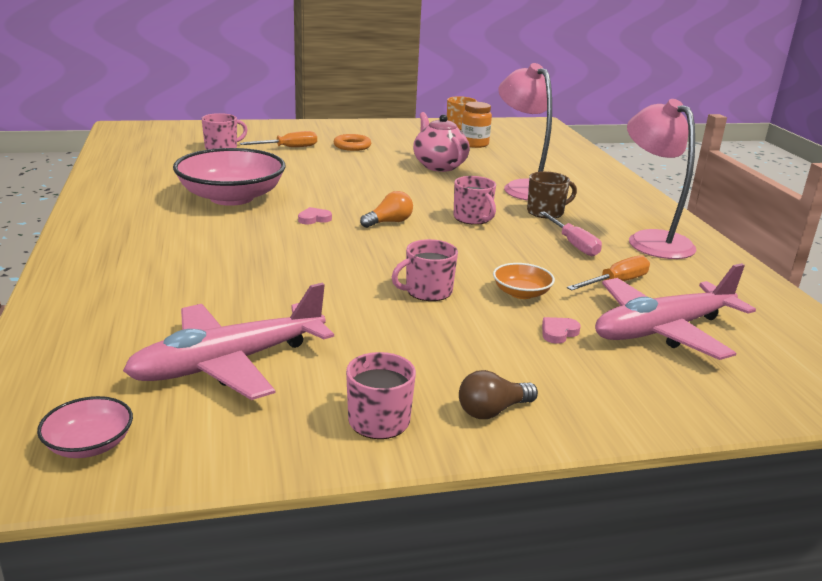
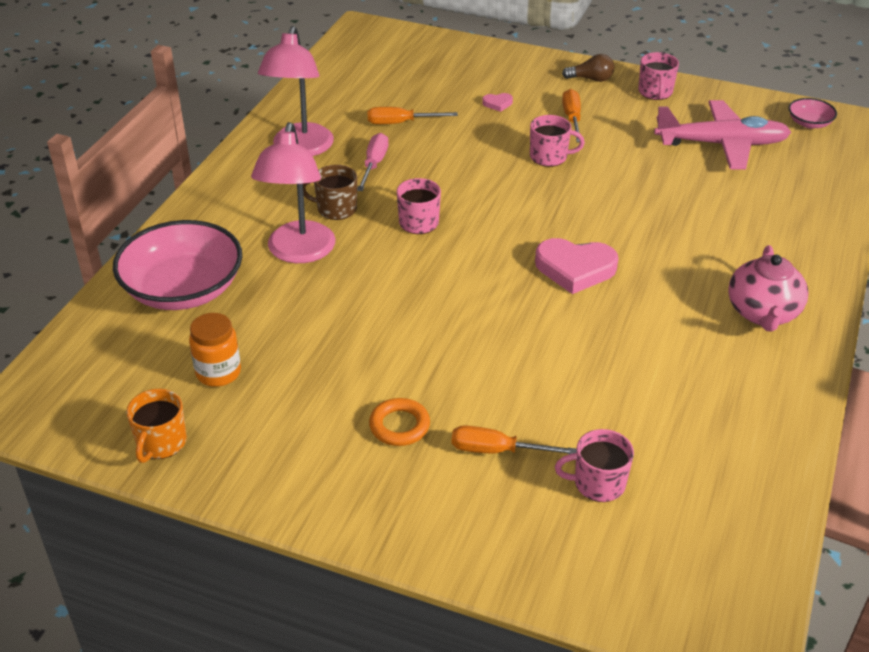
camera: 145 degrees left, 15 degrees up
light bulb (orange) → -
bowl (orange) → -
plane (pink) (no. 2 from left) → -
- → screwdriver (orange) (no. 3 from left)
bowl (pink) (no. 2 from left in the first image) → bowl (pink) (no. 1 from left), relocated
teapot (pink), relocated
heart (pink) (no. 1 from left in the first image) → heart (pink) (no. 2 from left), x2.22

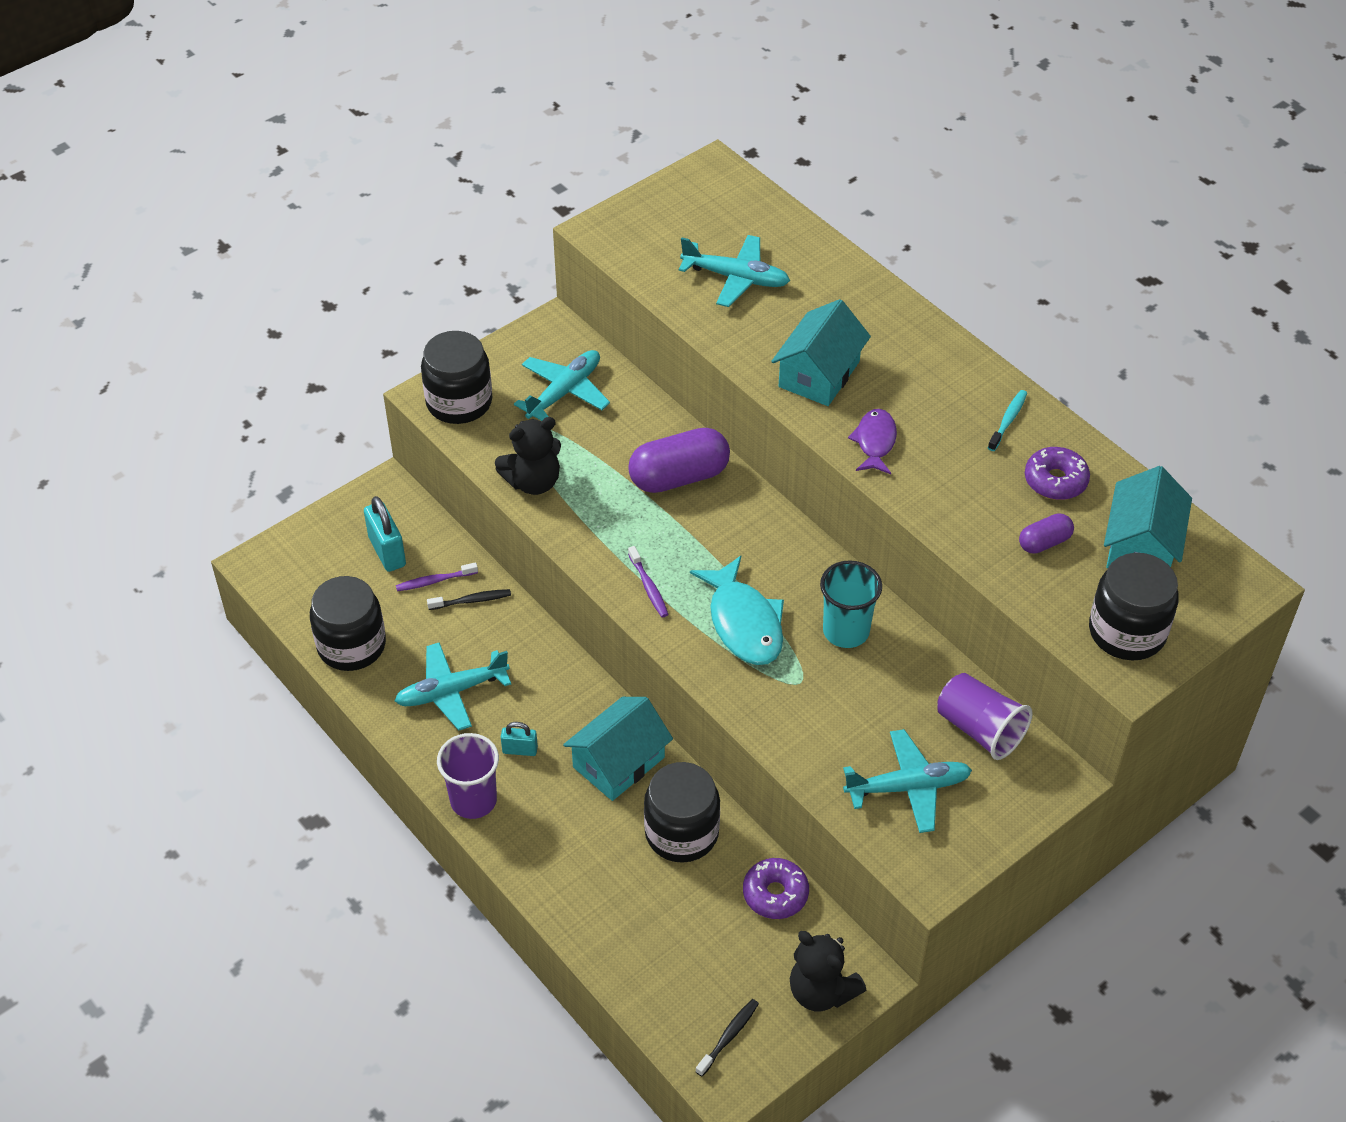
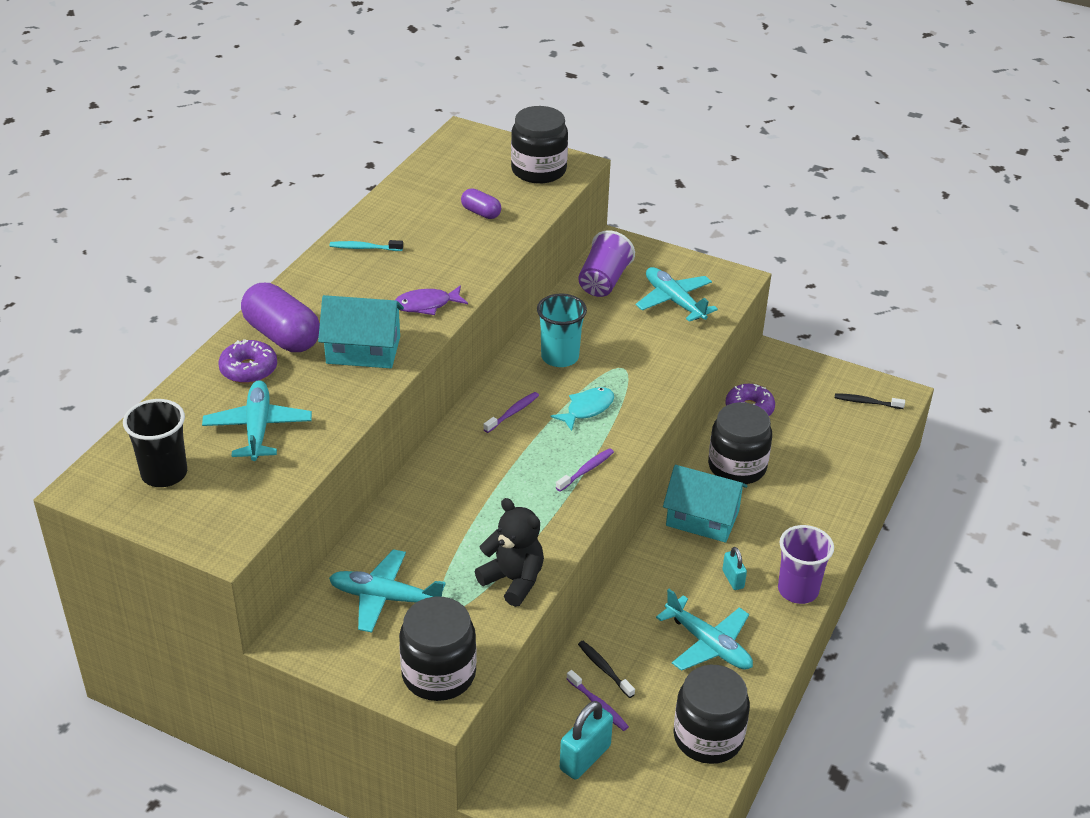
camera: 115 degrees left, 10 degrees down
teddy bear (black) (no. 2 from left) → -
house (turquoise) (no. 3 from left) → -
- → cup (black)
- → toothbrush (purple) (no. 1 from left)
capsule (purple) (no. 1 from left), relocated
donut (purple) (no. 2 from left in the first image) → donut (purple) (no. 1 from left), relocated
fish (turquoise), x0.62

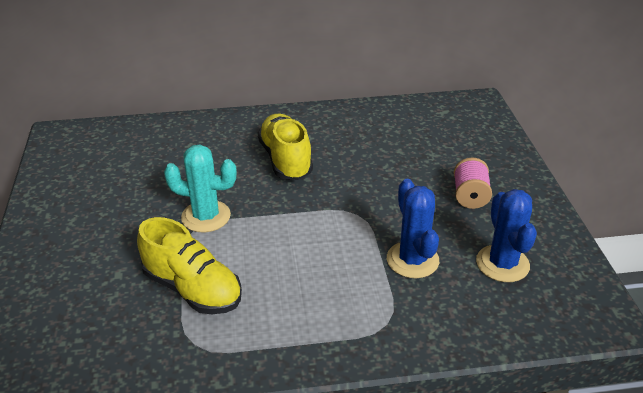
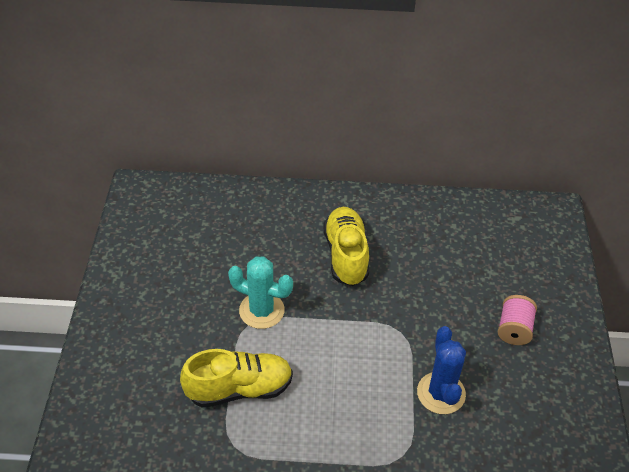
camera: 10 degrees right, 10 degrees up
cactus (blue) (no. 2 from left) → -
shoe (yellow) (no. 1 from left), 60 degrees counterclockwise

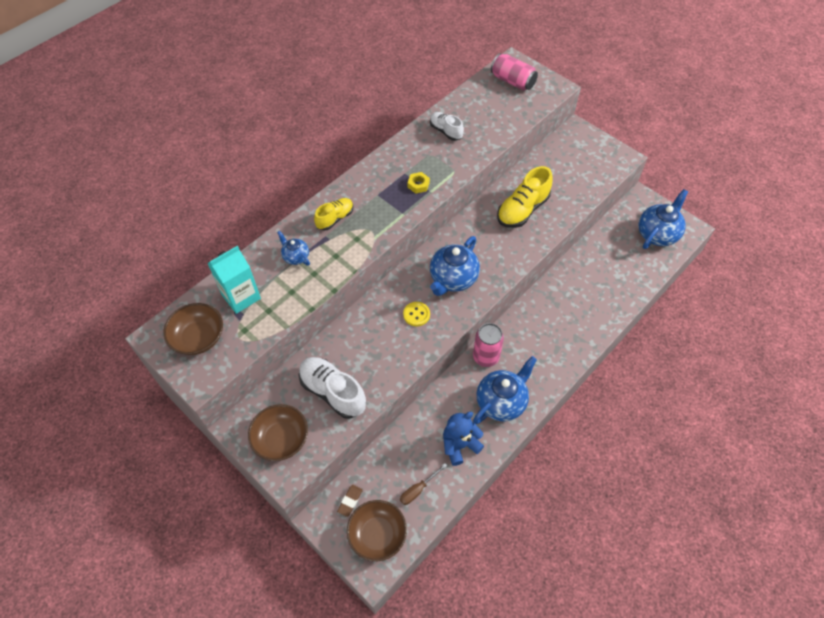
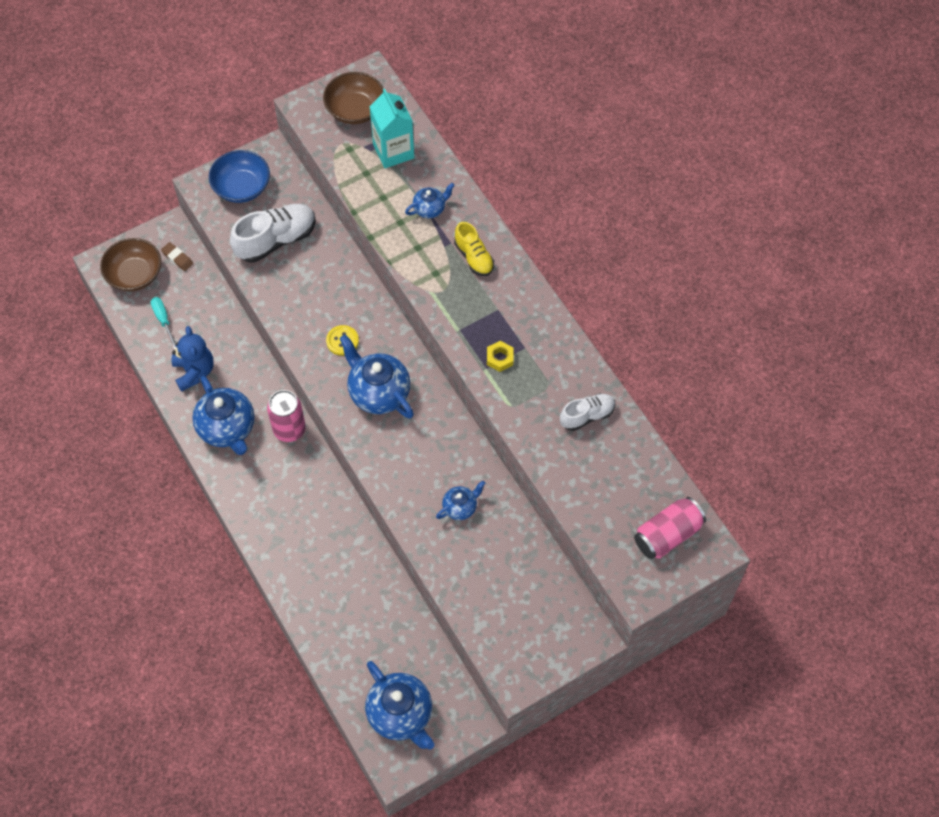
camera: 105 degrees right, 5 degrees up
shoe (yellow) (no. 2 from left) → teapot (blue) (no. 5 from left)
bowl (brown) (no. 2 from left) → bowl (blue)
screwdriver (brown) → screwdriver (turquoise)

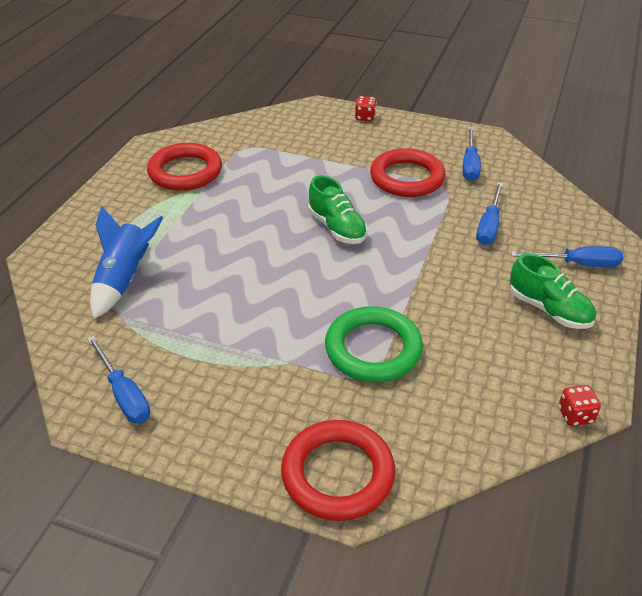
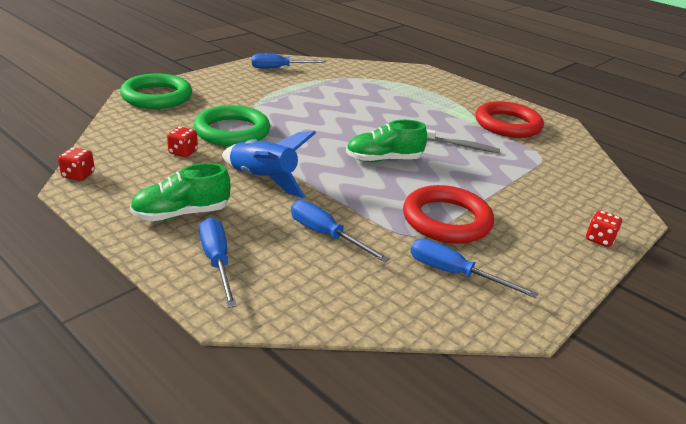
camera: 110 degrees right, 10 degrees down
- → dice (red) (no. 2 from left)
- → toothbrush (grey)
rocket (blue), relocated
ring (red) (no. 2 from left) → ring (green) (no. 1 from left)
screwdriver (blue) (no. 4 from left in the first image) → screwdriver (blue) (no. 1 from left), 135 degrees clockwise

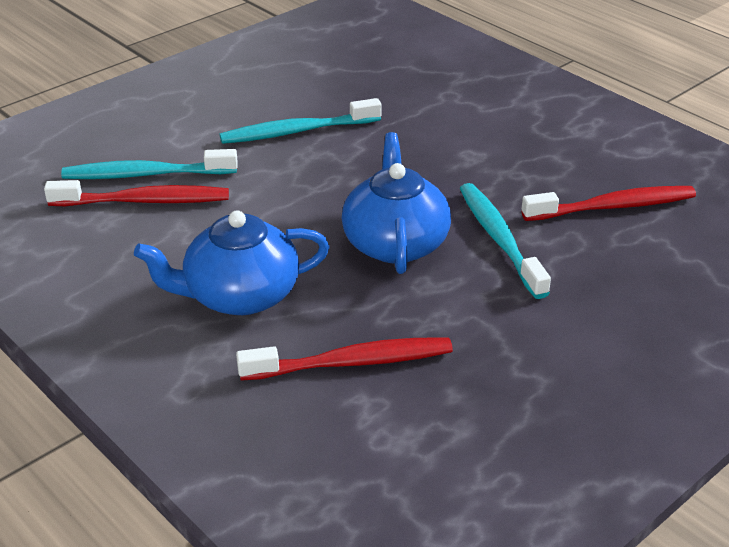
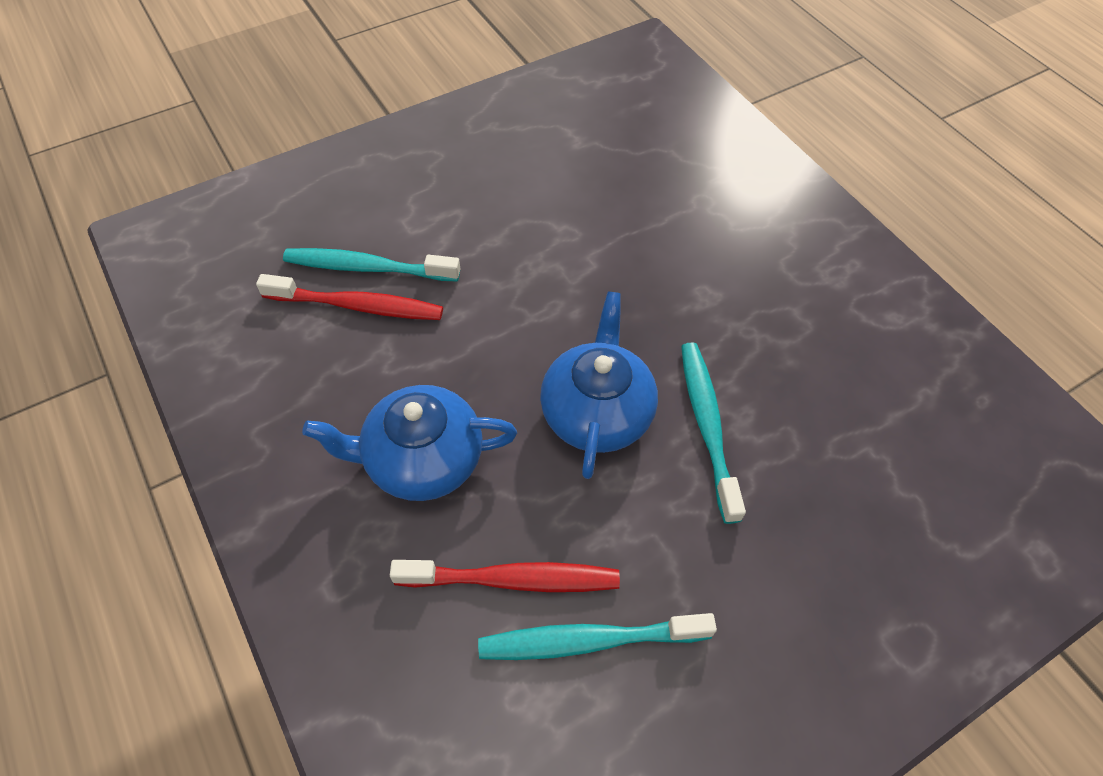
camera: 10 degrees right, 20 degrees up
toothbrush (red) (no. 3 from left) → -
toothbrush (turquoise) (no. 2 from left), relocated

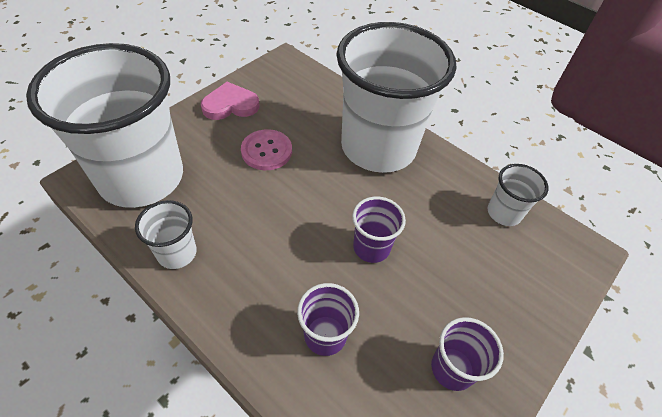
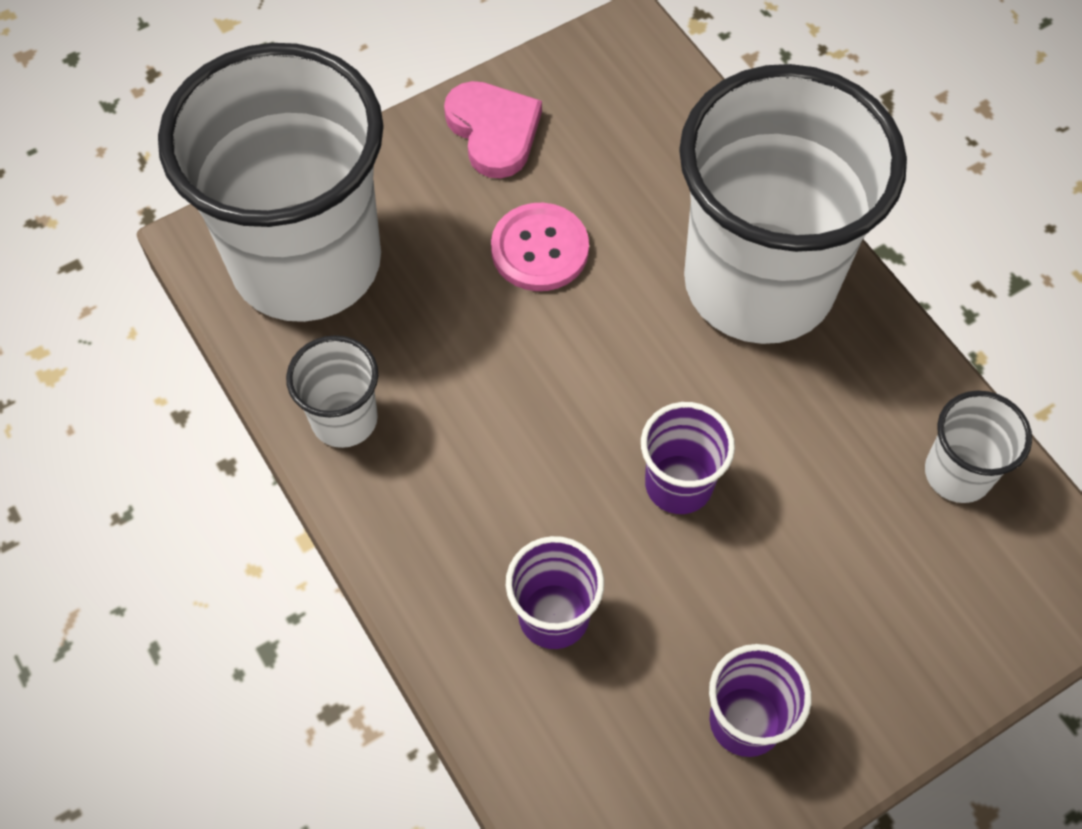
camera: 20 degrees right, 10 degrees up
heart (pink), 60 degrees clockwise

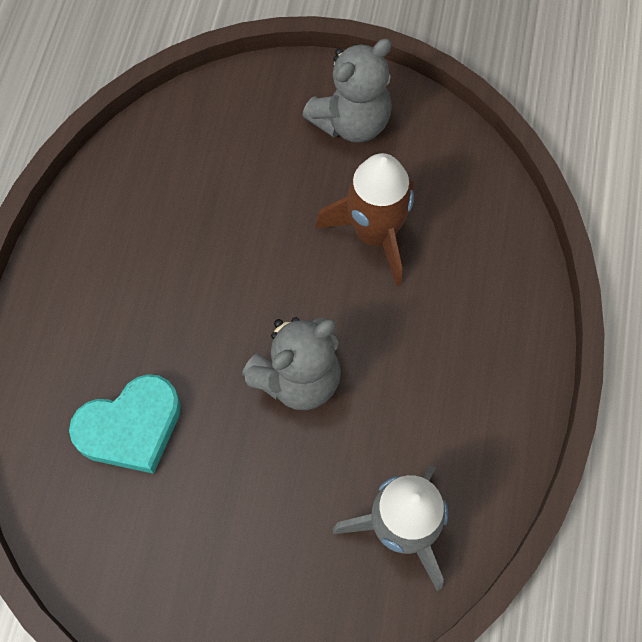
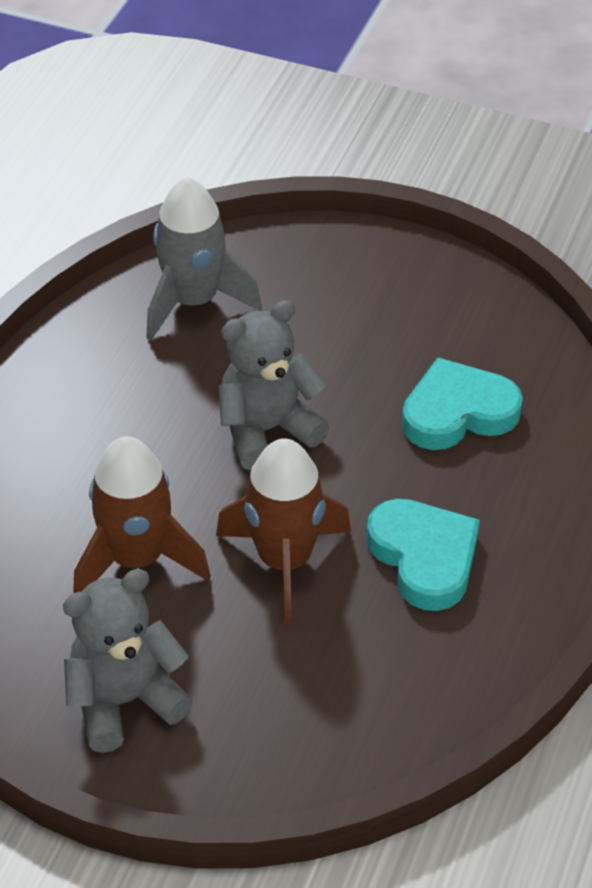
camera: 170 degrees left, 20 degrees down
- → rocket (brown) (no. 2 from left)
- → heart (turquoise) (no. 1 from left)

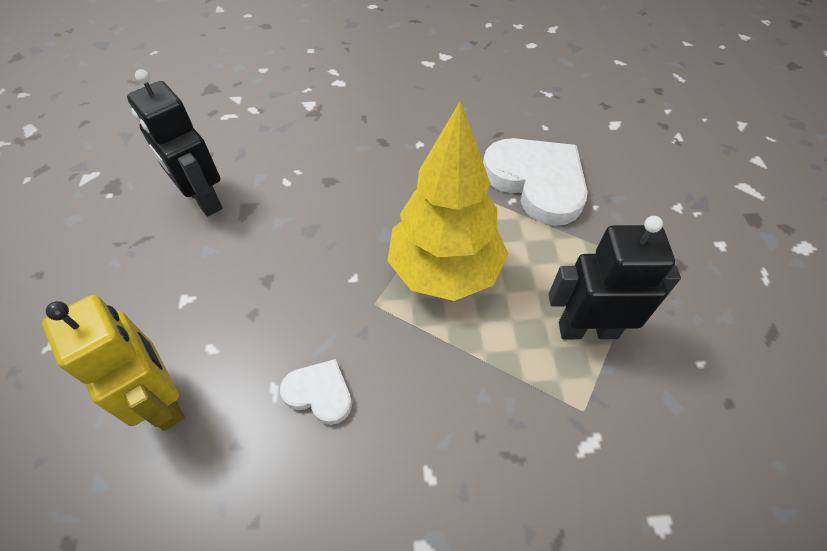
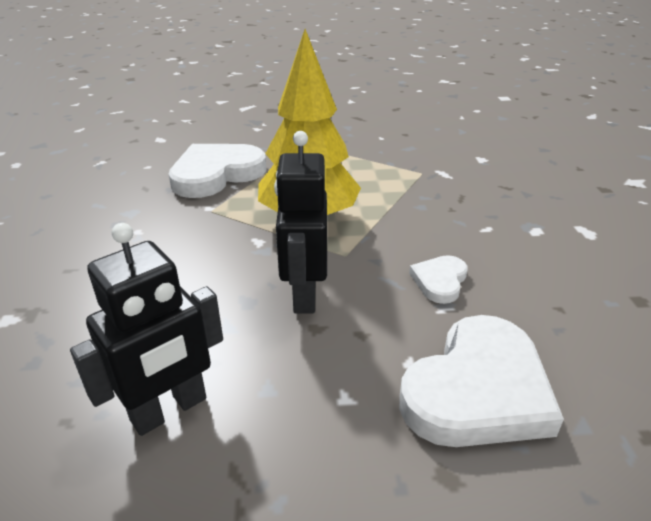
camera: 90 degrees left, 20 degrees down
robot (black) (no. 2 from left), relocated
robot (yellow) → heart (white) (no. 3 from left)

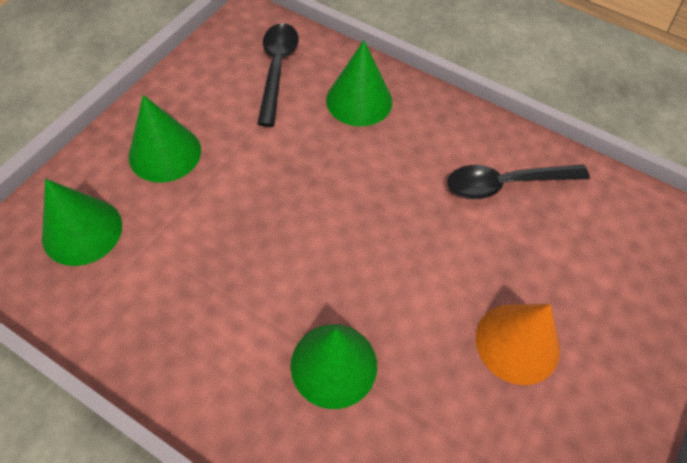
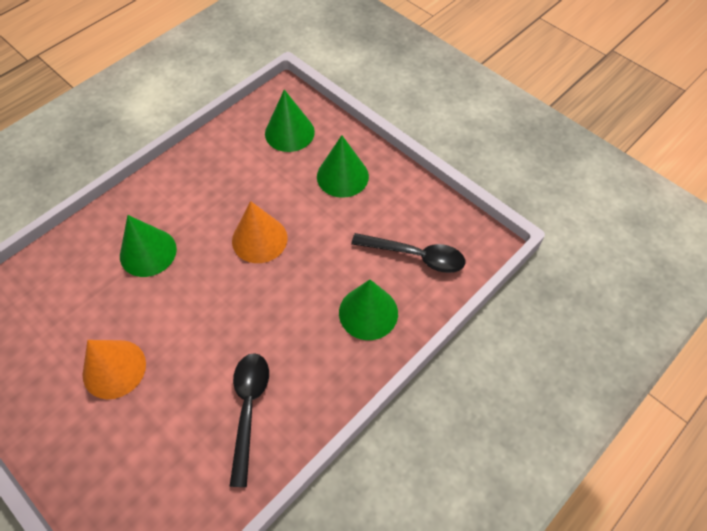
camera: 105 degrees right, 0 degrees up
- → cone (orange) (no. 2 from left)

